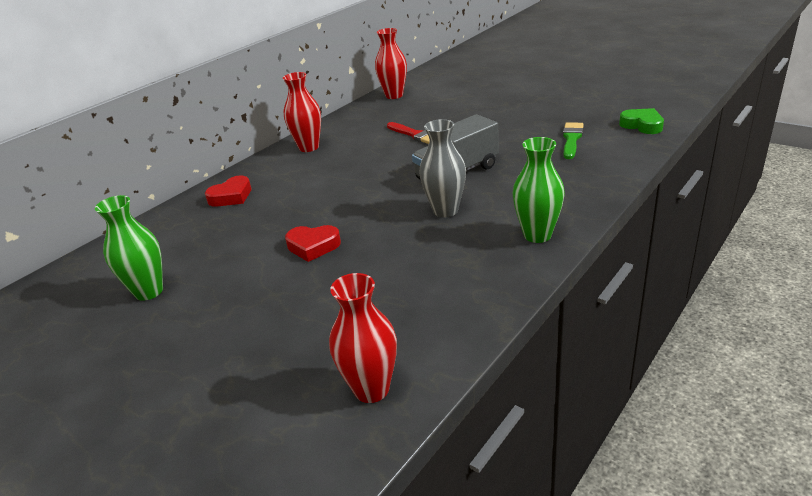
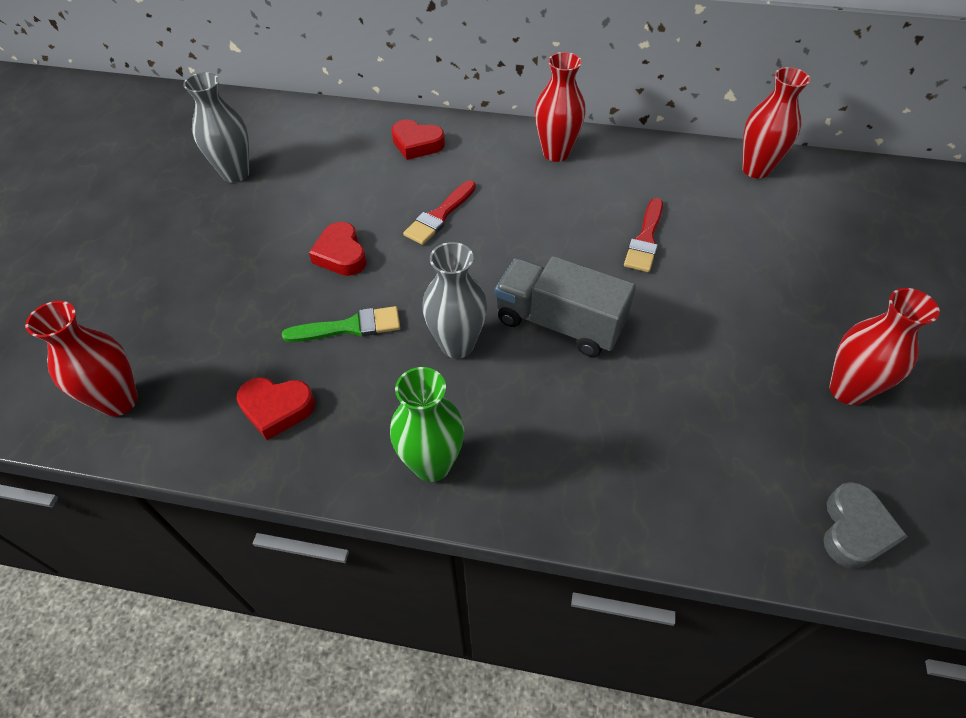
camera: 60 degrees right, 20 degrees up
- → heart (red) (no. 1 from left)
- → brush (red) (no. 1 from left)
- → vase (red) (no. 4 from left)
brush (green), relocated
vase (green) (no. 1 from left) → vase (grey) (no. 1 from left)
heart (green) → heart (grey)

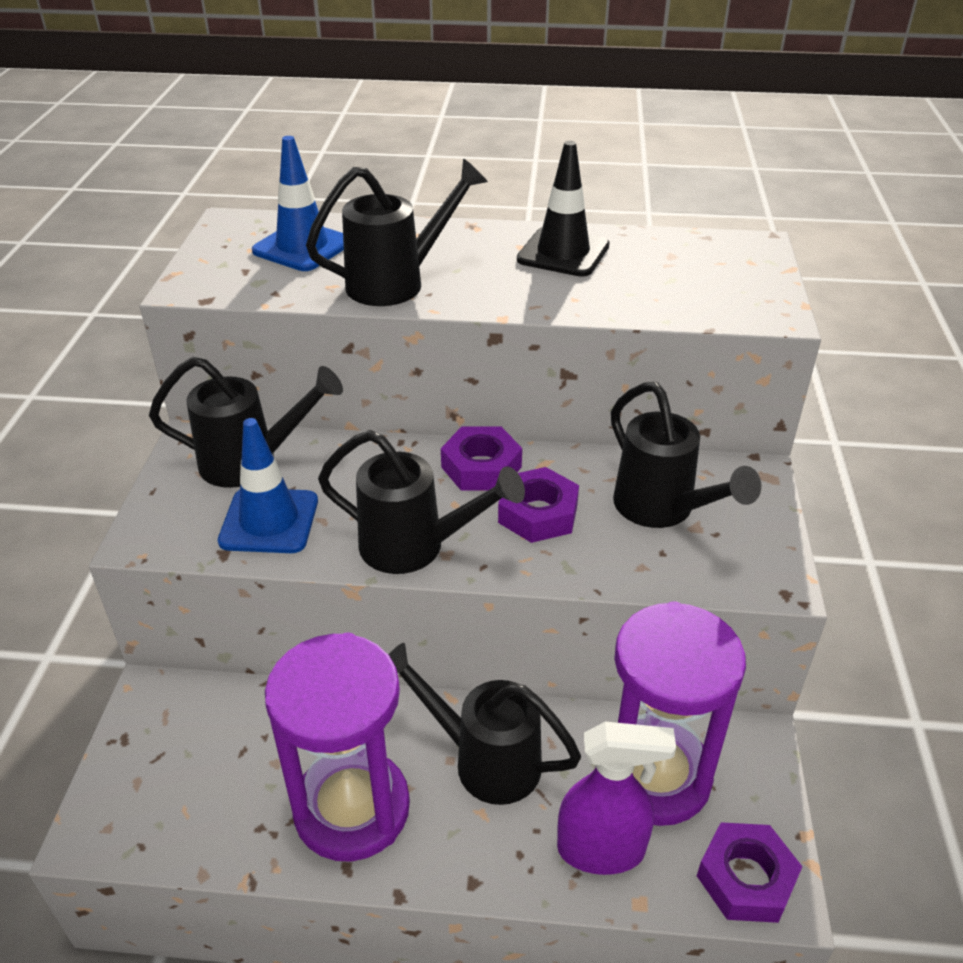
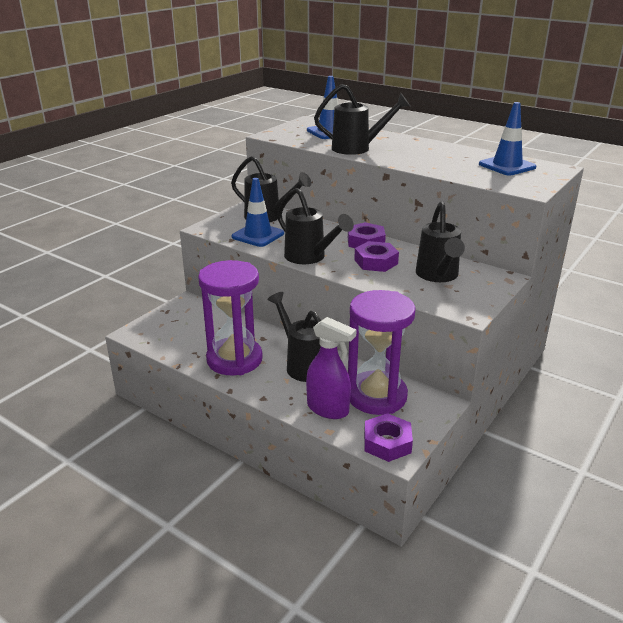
camera: 30 degrees right, 10 degrees down
traffic cone (black) → -
- → traffic cone (blue) (no. 3 from left)

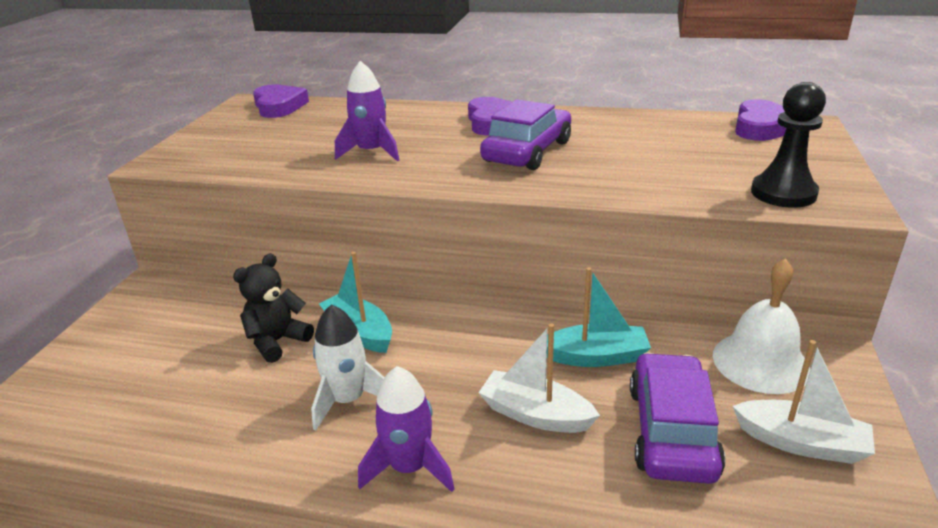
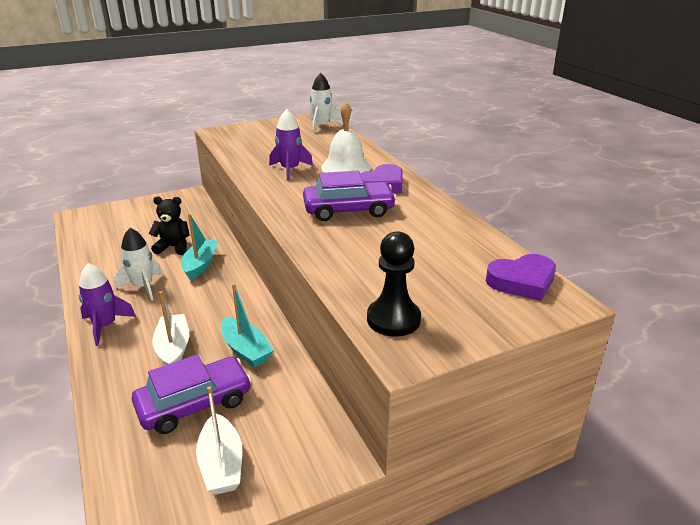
camera: 50 degrees right, 0 degrees up
bell (white), relocated
heart (purple) (no. 1 from left) → rocket (white) (no. 2 from left)

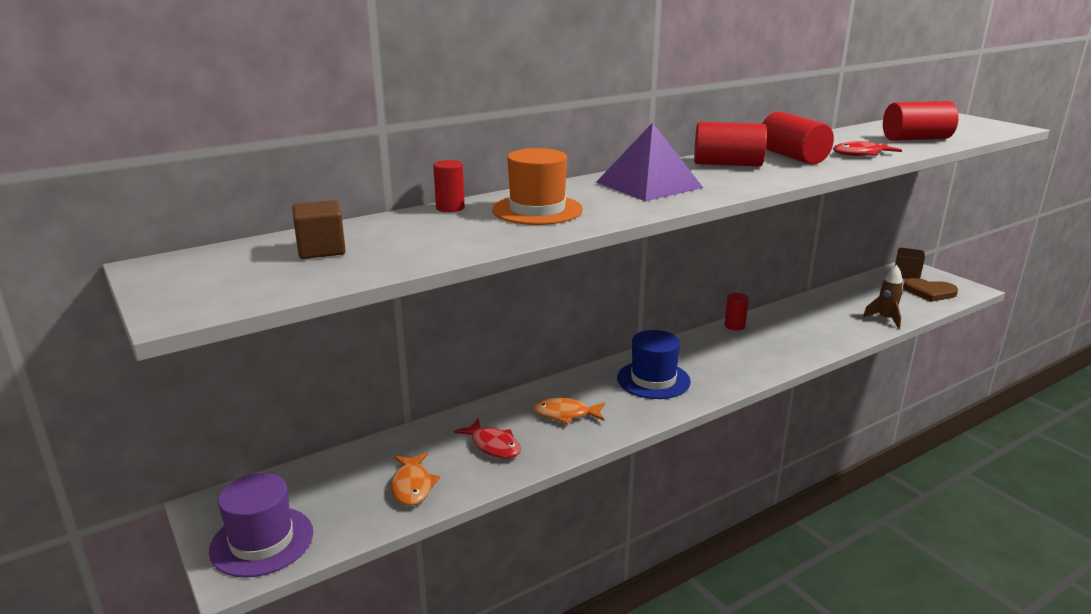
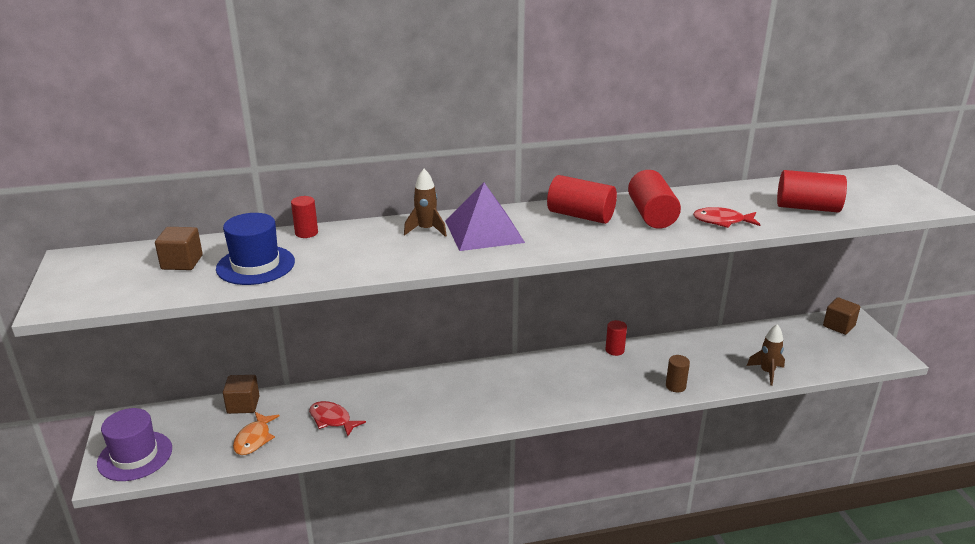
camera: 20 degrees right, 5 degrees up
hat (orange) → -
fish (orange) (no. 2 from left) → -
heart (brown) → -
- → cube (brown) (no. 2 from left)
- → rocket (brown) (no. 1 from left)
- → cylinder (brown)
hat (blue), relocated
fish (red) (no. 1 from left), 150 degrees clockwise

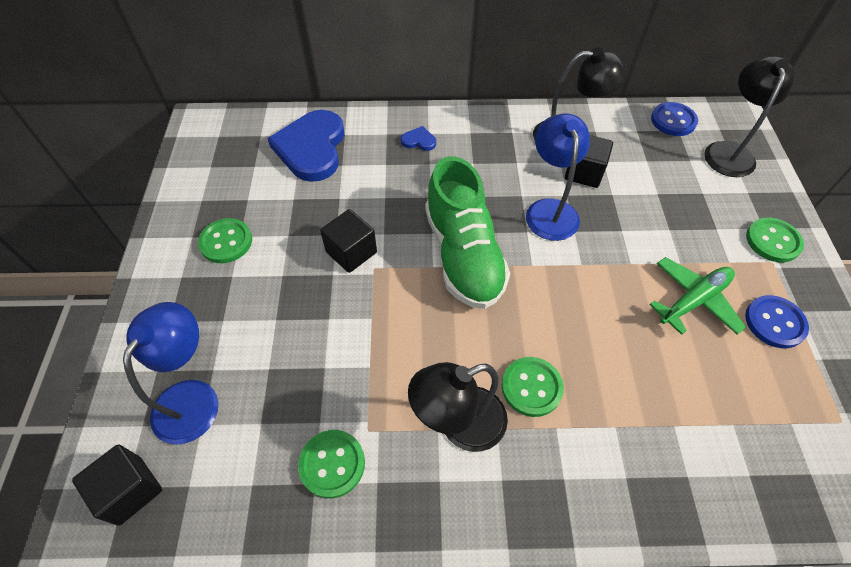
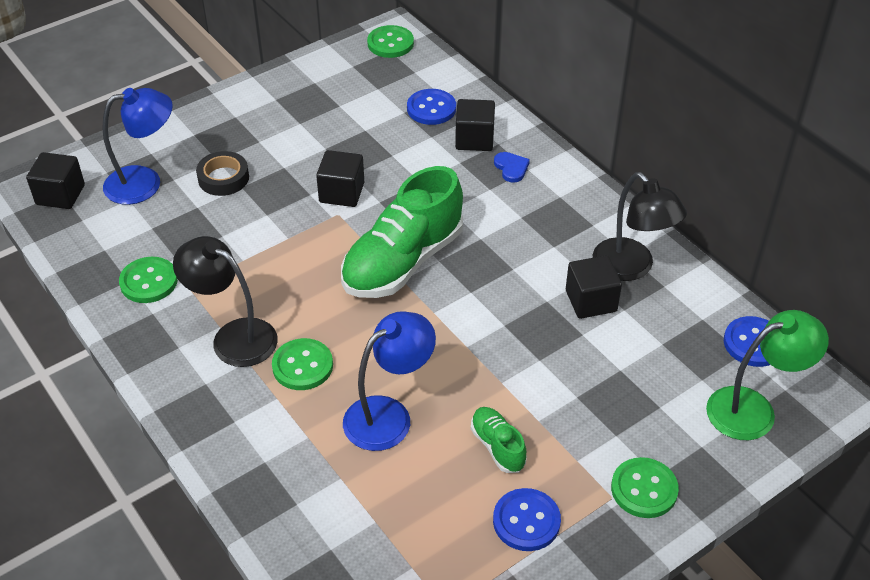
camera: 55 degrees right, 10 degrees down
- → tape (black)
- → cube (black) (no. 3 from left)
button (green) (no. 1 from left in the first image) → button (green) (no. 3 from left), relocated
lamp (blue) (no. 2 from left), relocated
heart (blue) (no. 1 from left) → button (blue) (no. 1 from left)
plane (green) → shoe (green) (no. 2 from left)
lamp (black) (no. 3 from left) → lamp (green)

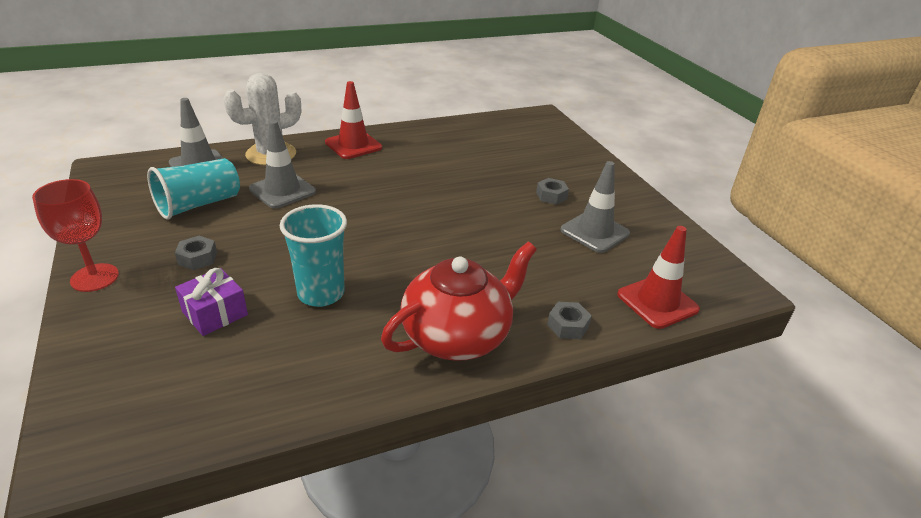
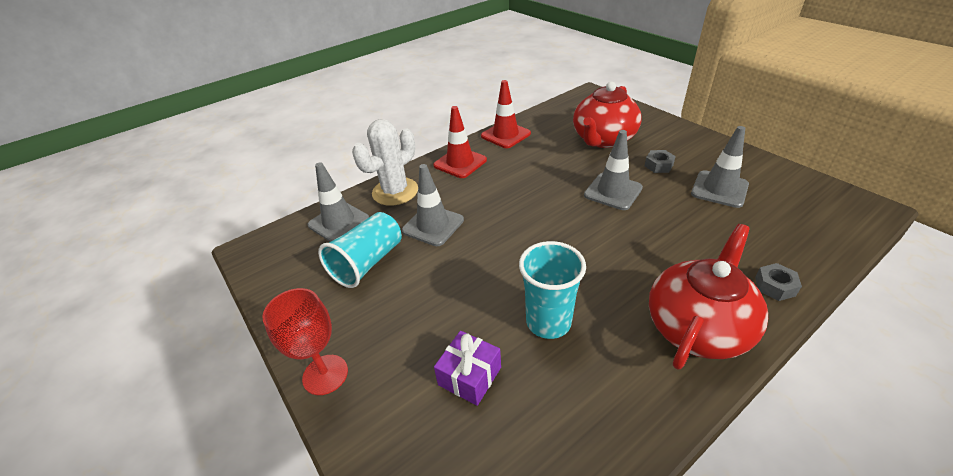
camera: 10 degrees left, 5 degrees up
nut (grey) (no. 1 from left) → -
- → teapot (red) (no. 1 from left)
- → traffic cone (grey) (no. 3 from left)
traffic cone (red) (no. 2 from left), relocated

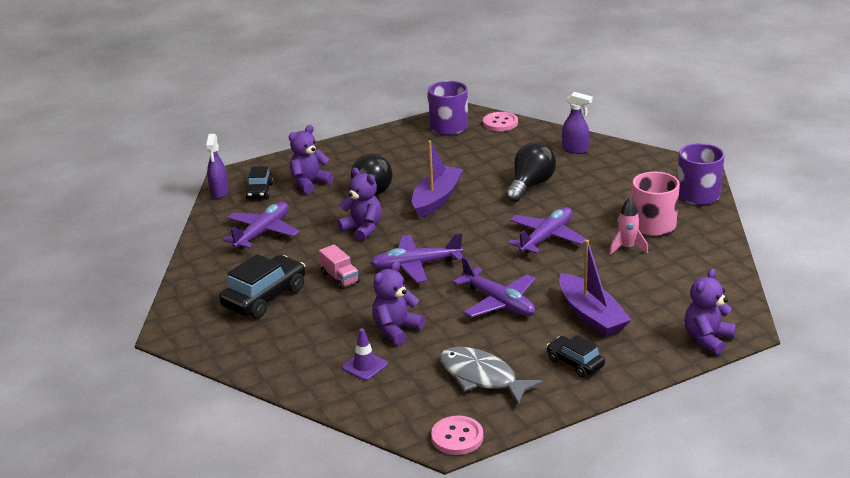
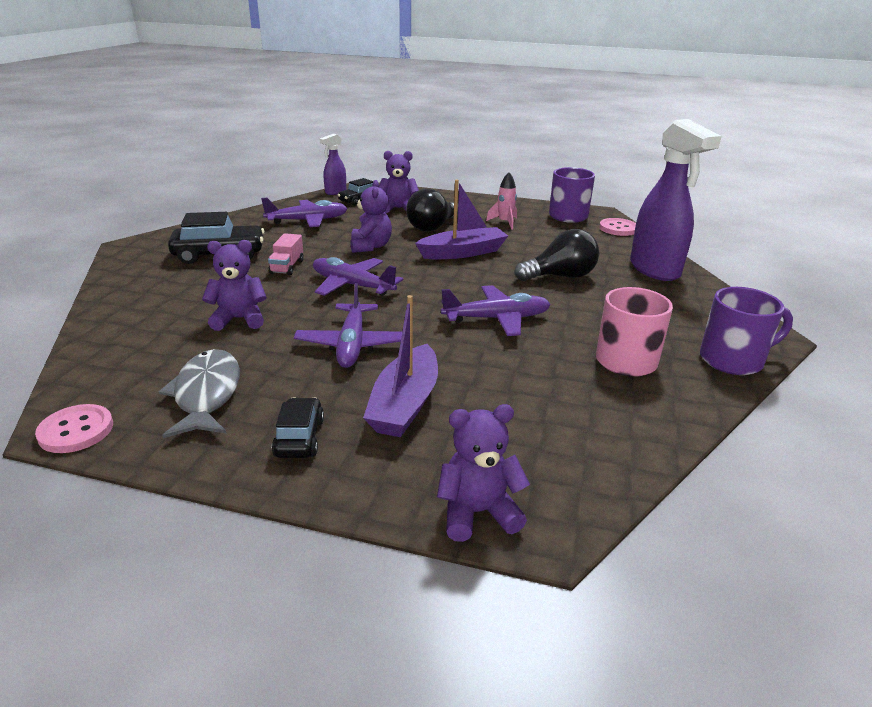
camera: 40 degrees right, 0 degrees up
traffic cone (purple) → -
rocket (pink), relocated
spray bottle (purple) (no. 2 from left), x1.97

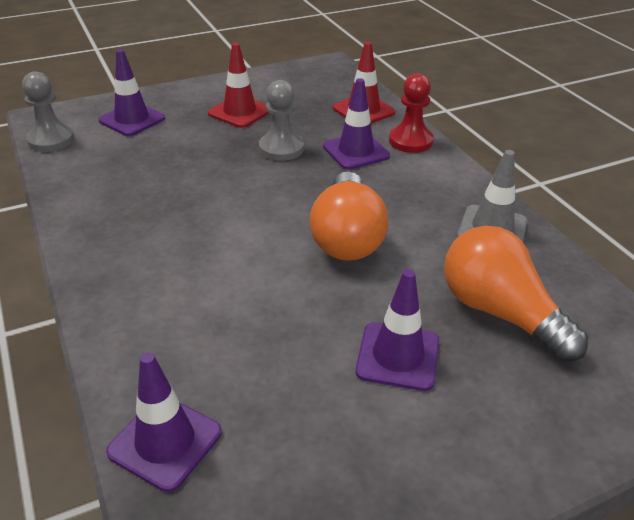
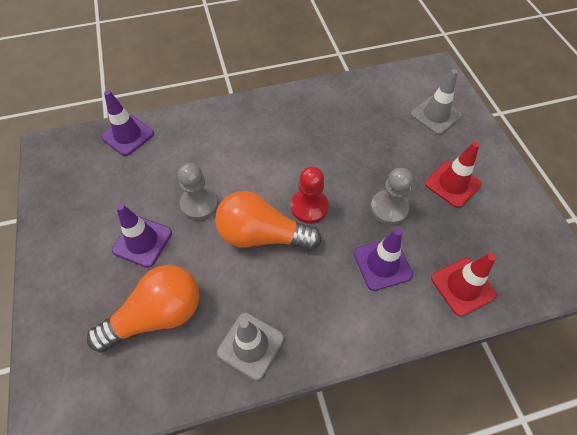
camera: 100 degrees right, 20 degrees up
pawn (grey) (no. 1 from left), relocated
pawn (red), relocated
traffic cone (purple) (no. 1 from left) → traffic cone (grey) (no. 2 from left)

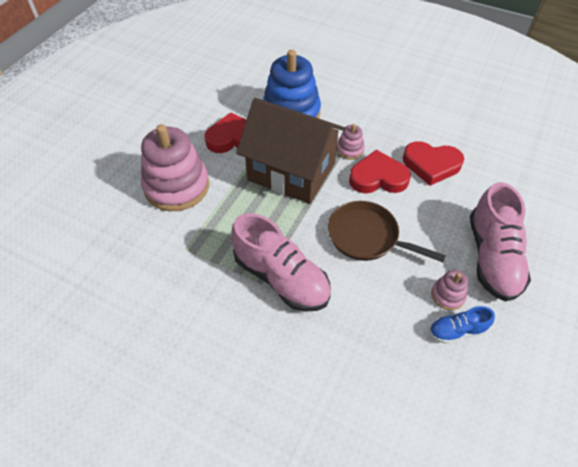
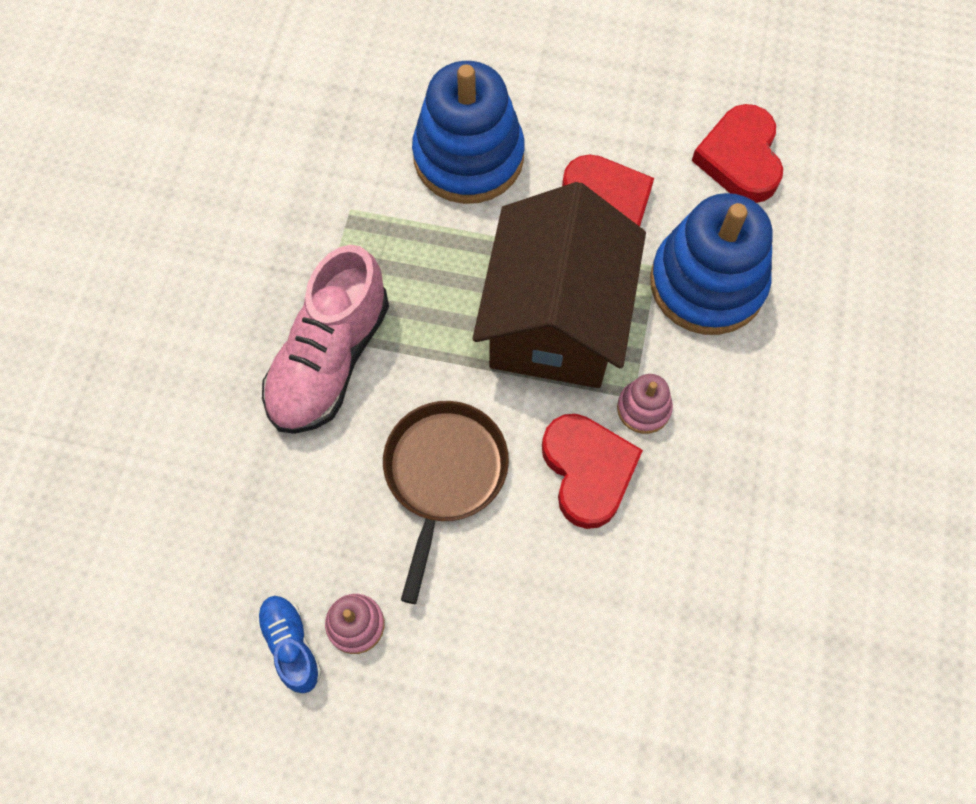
camera: 75 degrees right, 15 degrees up
shoe (pink) (no. 2 from left) → -
heart (red) (no. 3 from left), relocated
stacking toy (pink) (no. 1 from left) → stacking toy (blue) (no. 1 from left)

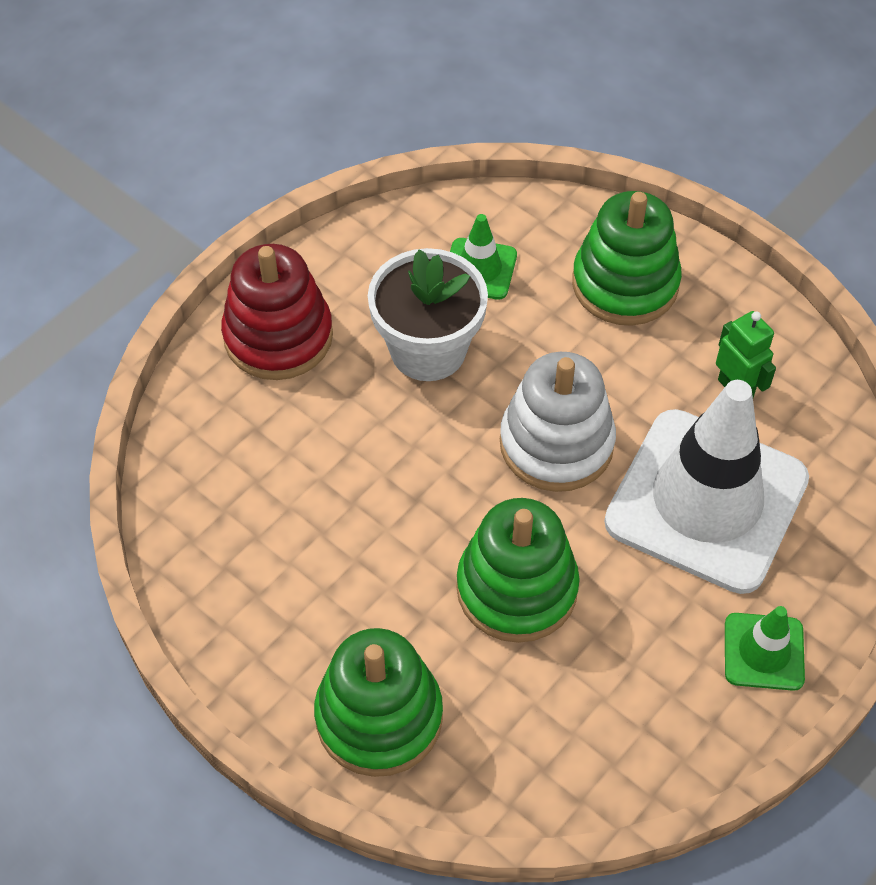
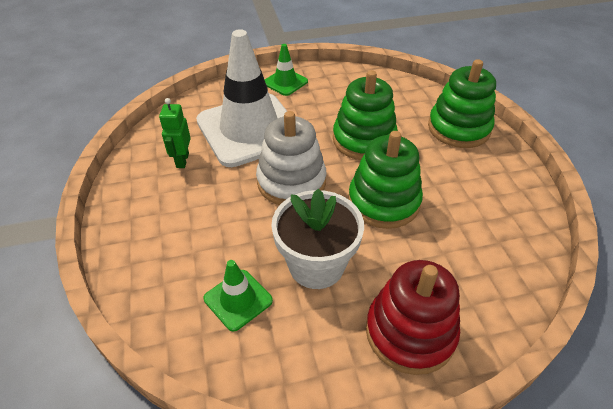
camera: 145 degrees left, 10 degrees down
stacking toy (green) (no. 3 from left in the first image) → stacking toy (green) (no. 2 from left), relocated

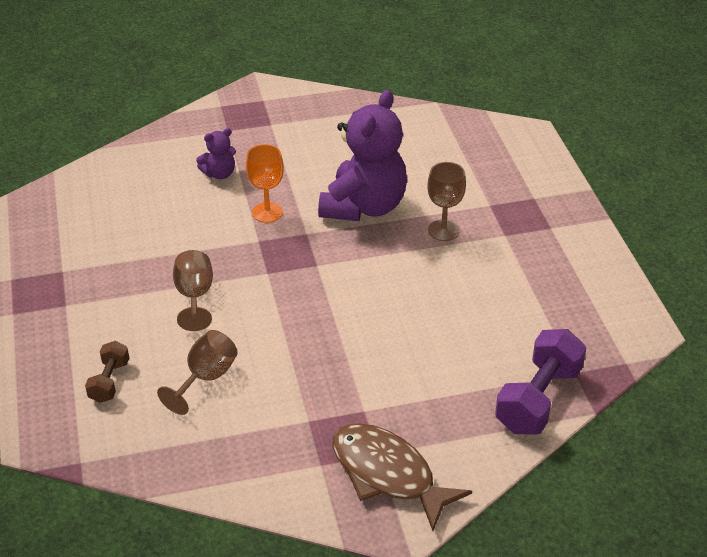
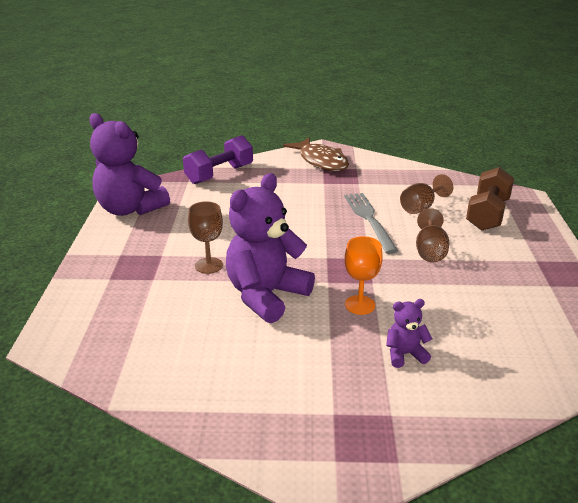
camera: 165 degrees left, 10 degrees down
- → teddy bear (purple) (no. 1 from left)
- → fork (grey)
dumbbell (brown), x1.82

